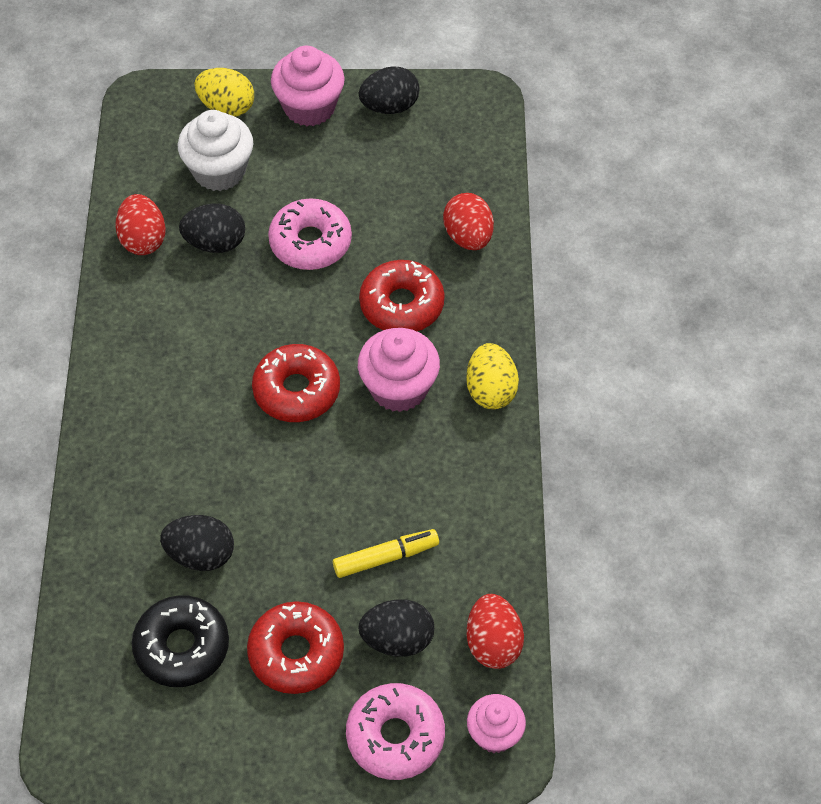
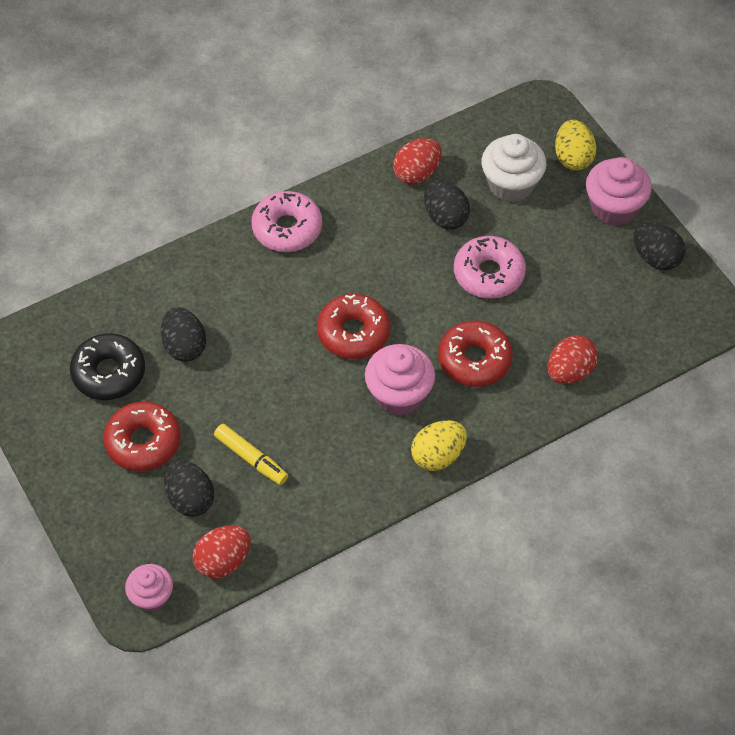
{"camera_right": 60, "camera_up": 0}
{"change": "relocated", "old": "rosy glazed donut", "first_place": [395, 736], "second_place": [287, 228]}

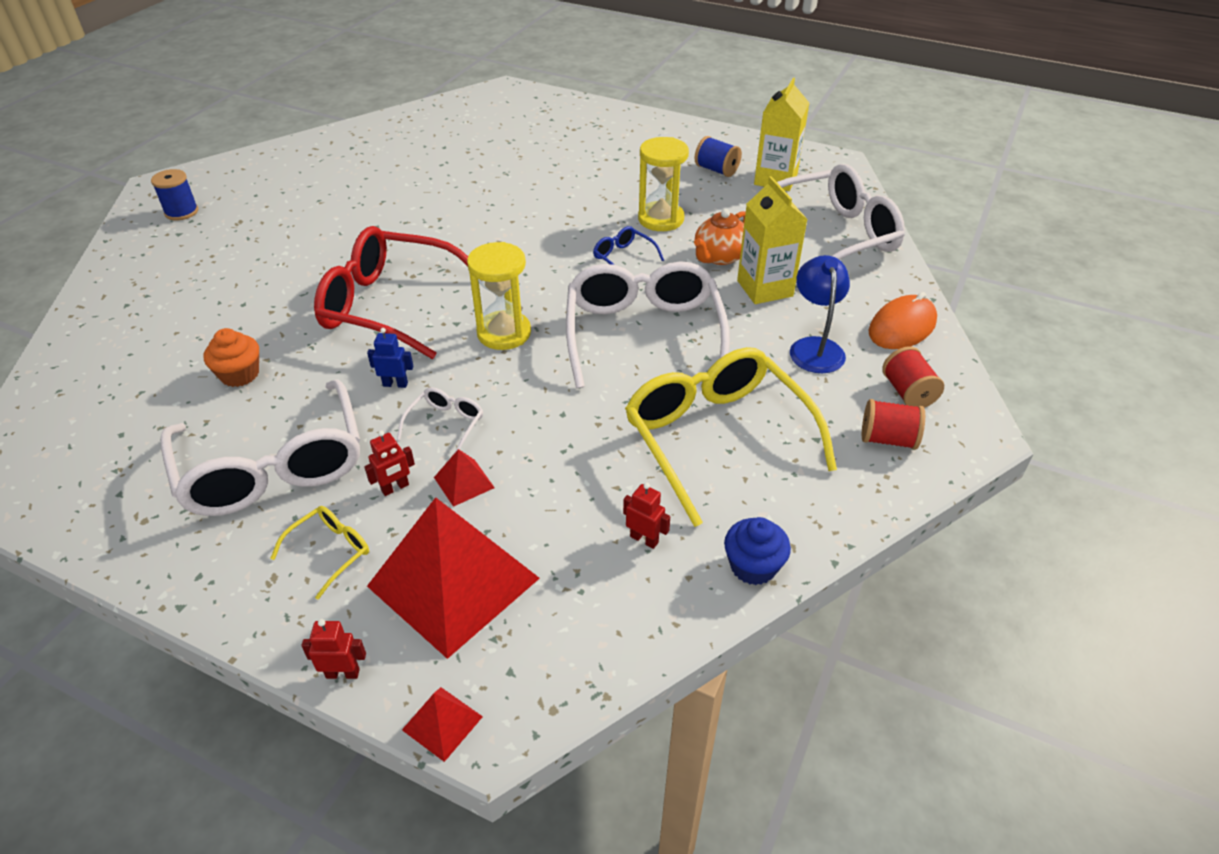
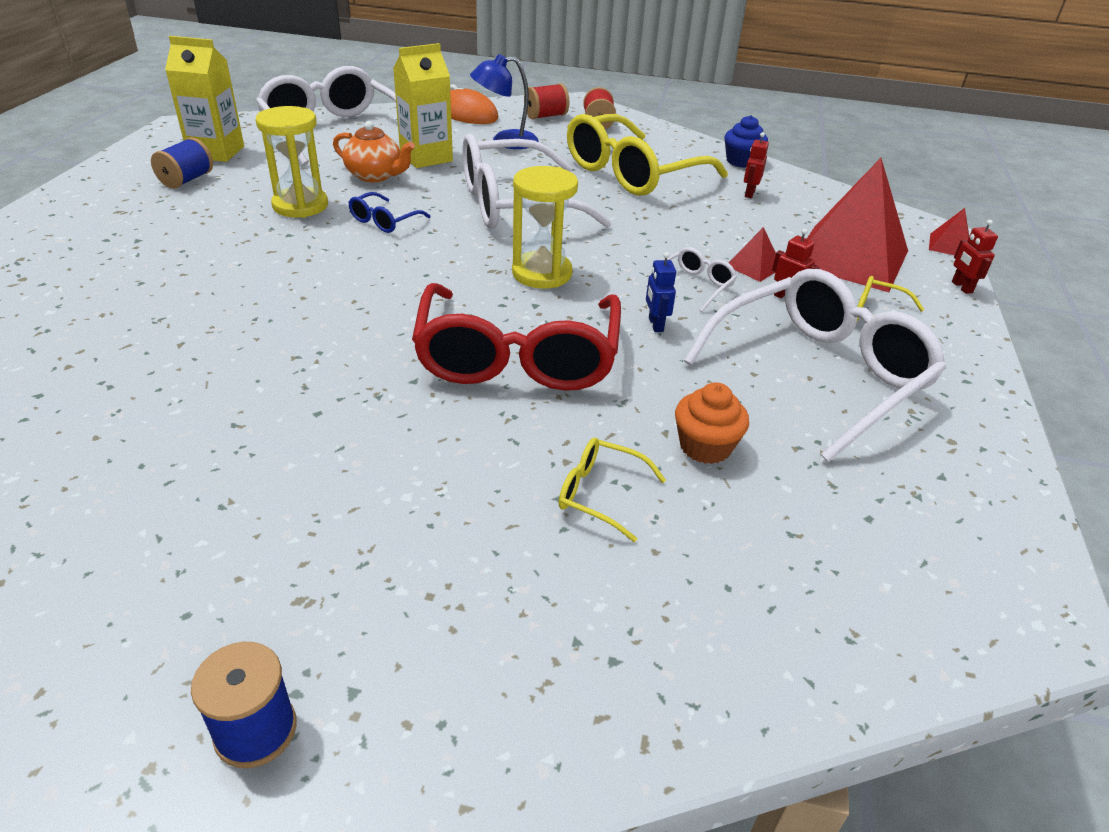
{"camera_right": -105, "camera_up": -5}
{"change": "spun", "old": "pure white eyeglasses", "first_place": [445, 425], "second_place": [694, 286], "degrees": 120}
{"change": "appeared", "new": "golden eyeglasses", "second_place": [601, 494]}

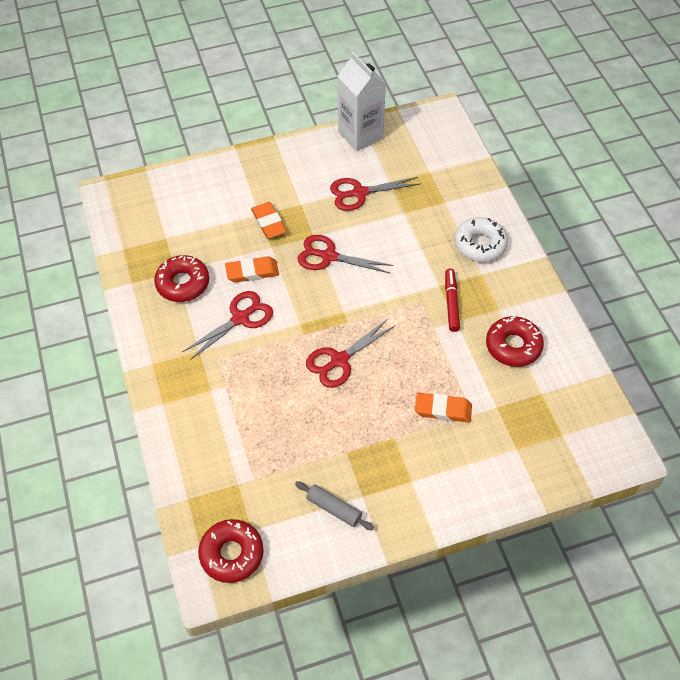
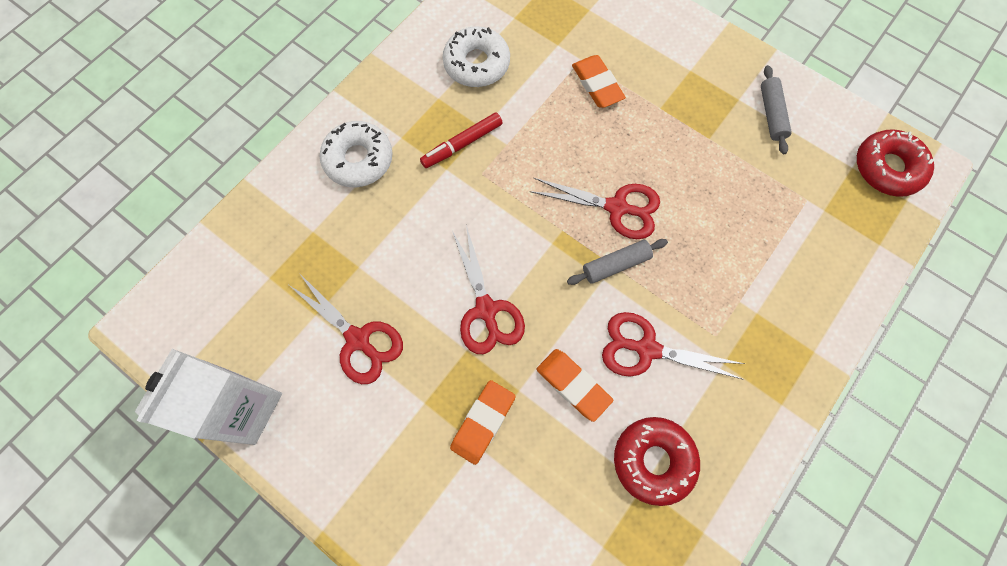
{"camera_right": -125, "camera_up": 15}
{"change": "colour", "old": "red glazed donut", "new": "pure white glazed donut", "first_place": [513, 346], "second_place": [476, 64]}
{"change": "appeared", "new": "grey pastry roller", "second_place": [616, 265]}

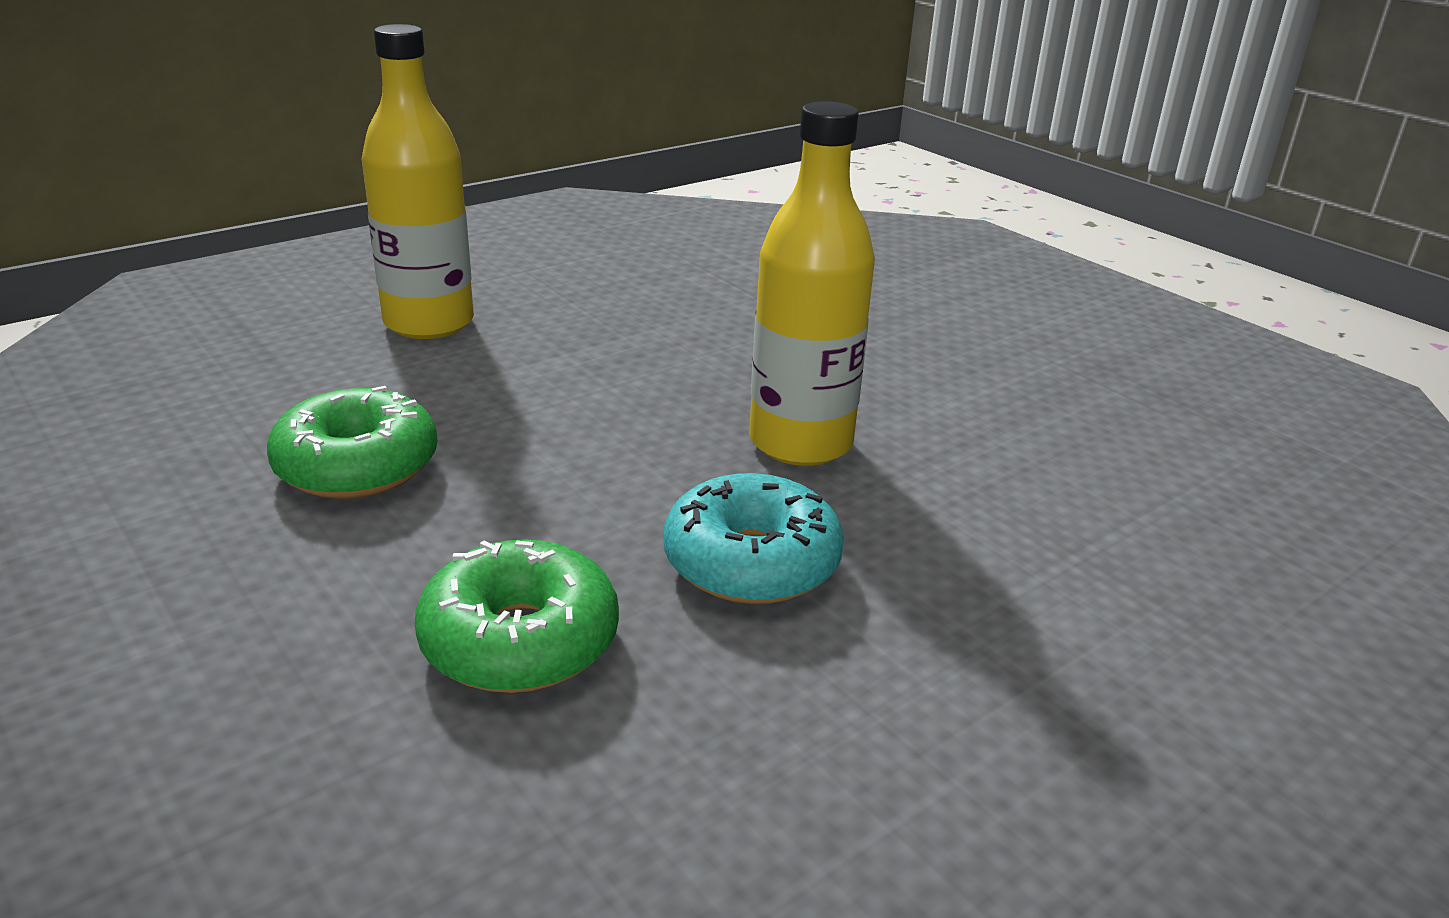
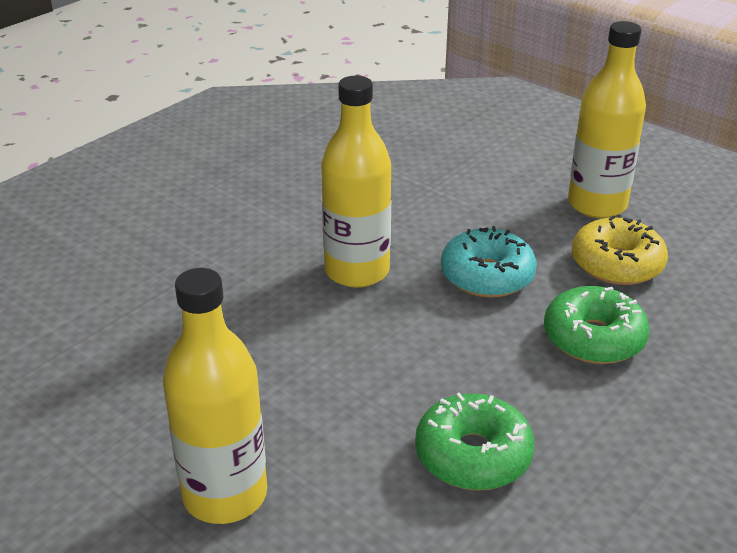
{"camera_right": -100, "camera_up": 5}
{"change": "appeared", "new": "golden drink bottle", "second_place": [597, 204]}
{"change": "appeared", "new": "golden glazed donut", "second_place": [616, 264]}

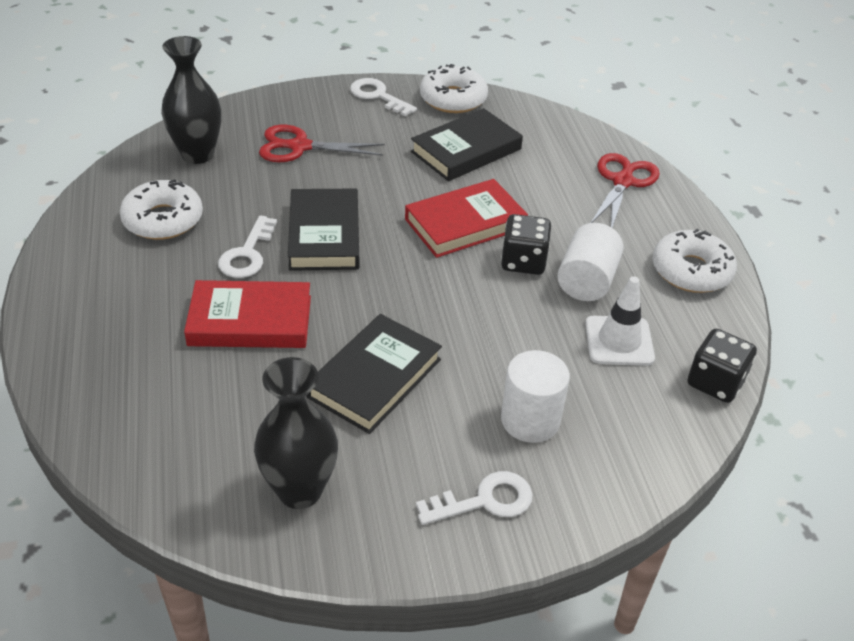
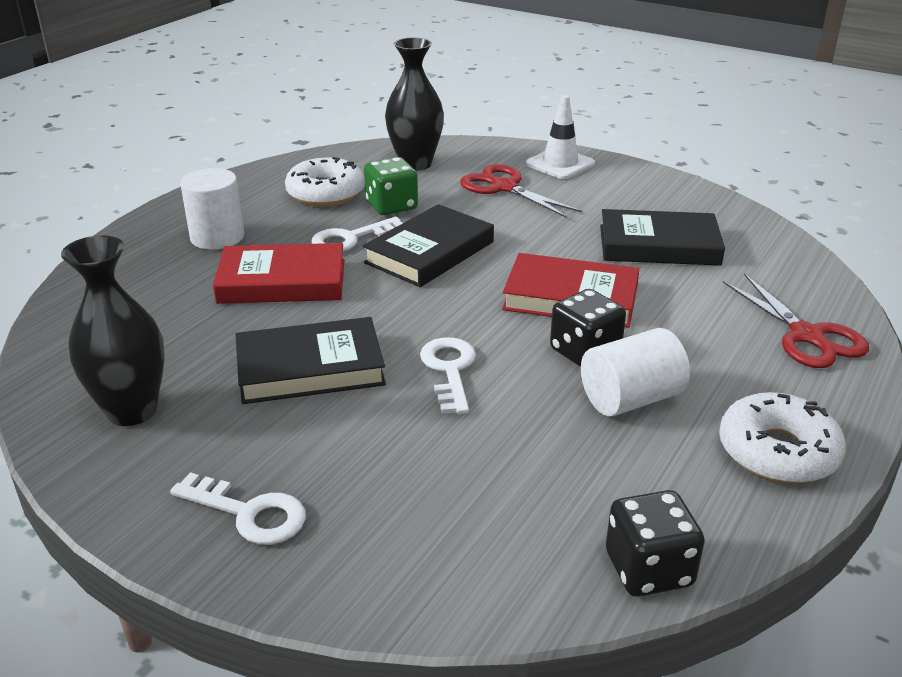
{"camera_right": 45, "camera_up": -10}
{"change": "spun", "old": "red hardback", "first_place": [250, 321], "second_place": [282, 282], "degrees": -45}
{"change": "relocated", "old": "pure white door key", "first_place": [378, 96], "second_place": [449, 370]}
{"change": "missing", "old": "pure white glazed donut", "first_place": [453, 99]}
{"change": "relocated", "old": "pure white cylinder shape", "first_place": [530, 420], "second_place": [217, 237]}
{"change": "relocated", "old": "pure white road cone", "first_place": [619, 341], "second_place": [560, 164]}
{"change": "spun", "old": "red pair of scissors", "first_place": [623, 181], "second_place": [808, 336], "degrees": 90}
{"change": "appeared", "new": "leaf-green dice", "second_place": [391, 206]}

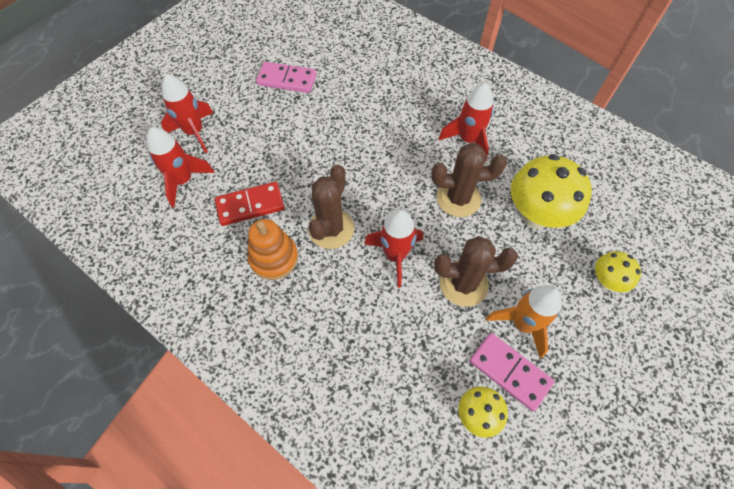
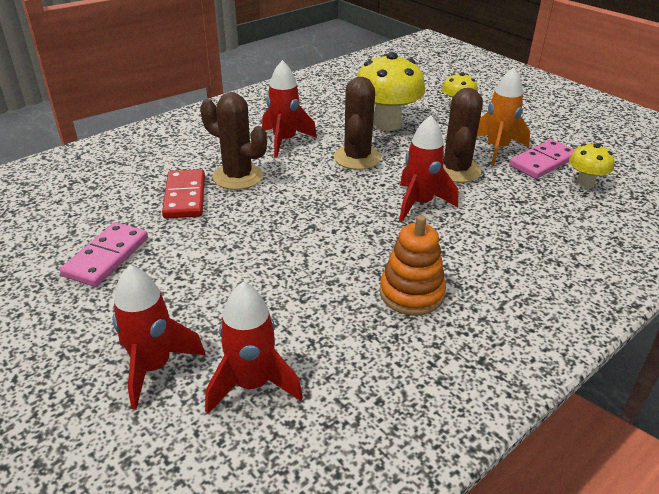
{"camera_right": -80, "camera_up": -25}
{"change": "relocated", "old": "red domino piece", "first_place": [250, 205], "second_place": [184, 197]}
{"change": "relocated", "old": "brown saguaro cactus", "first_place": [331, 229], "second_place": [238, 176]}

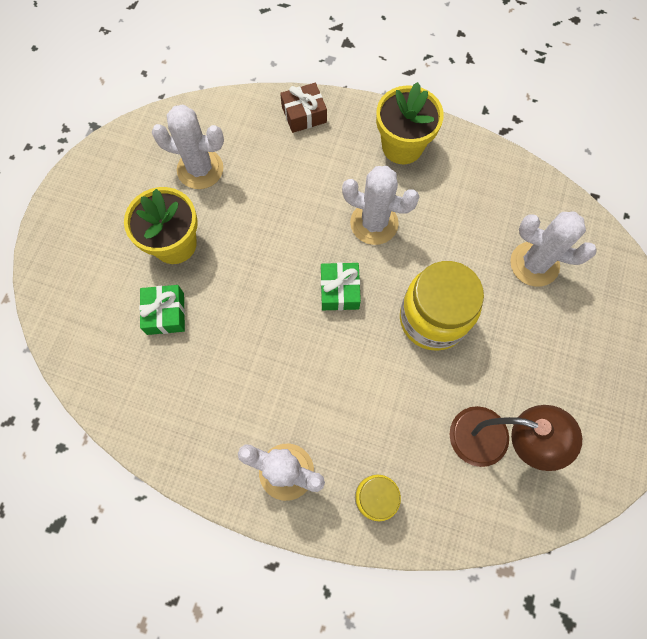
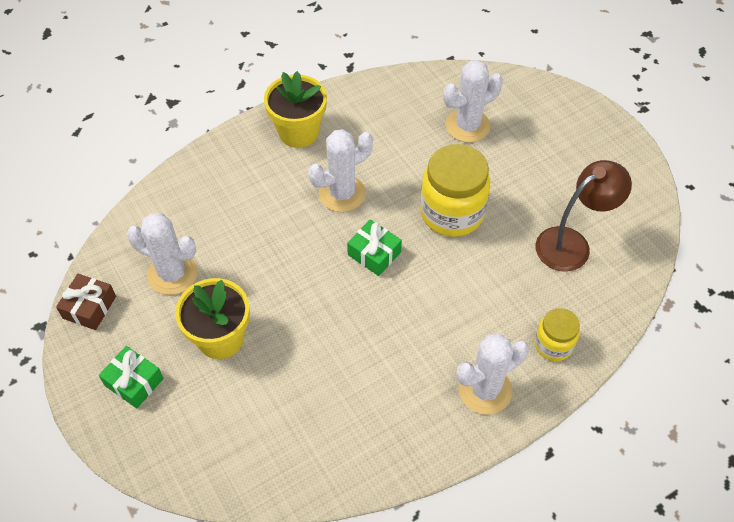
{"camera_right": -50, "camera_up": -15}
{"change": "relocated", "old": "leaf-green gift", "first_place": [165, 313], "second_place": [134, 382]}
{"change": "spun", "old": "pure white saguaro cactus", "first_place": [200, 169], "second_place": [172, 274], "degrees": 60}
{"change": "relocated", "old": "brown gift", "first_place": [304, 114], "second_place": [89, 307]}

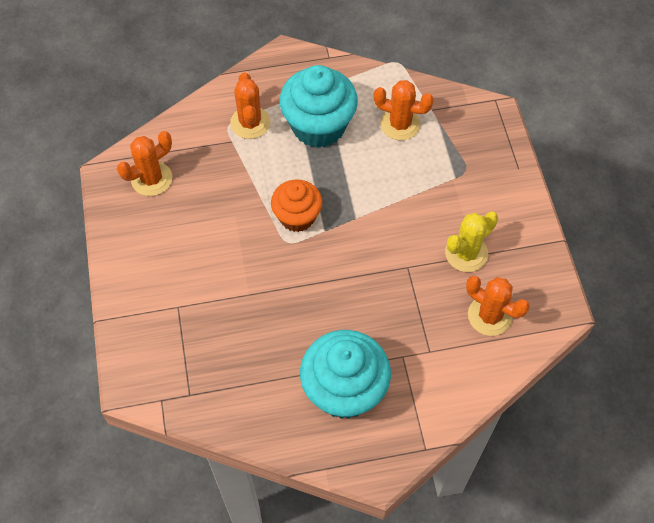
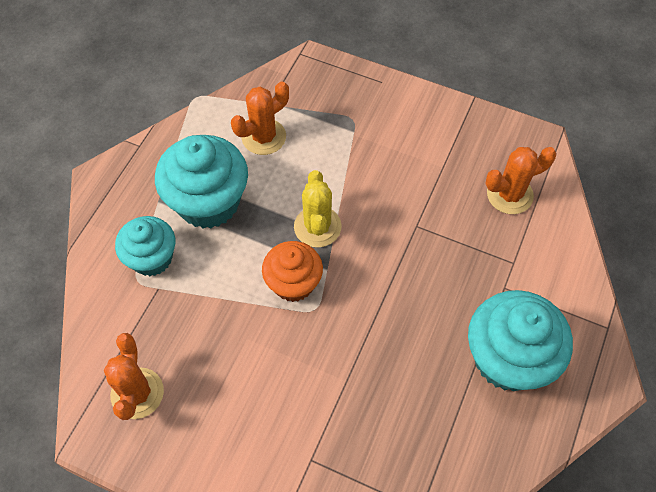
{"camera_right": -55, "camera_up": 0}
{"change": "exchanged", "old": "bright orange saguaro cactus", "new": "turquoise fairy cake", "first_place": [250, 123], "second_place": [152, 258]}
{"change": "relocated", "old": "golden saguaro cactus", "first_place": [466, 253], "second_place": [317, 227]}

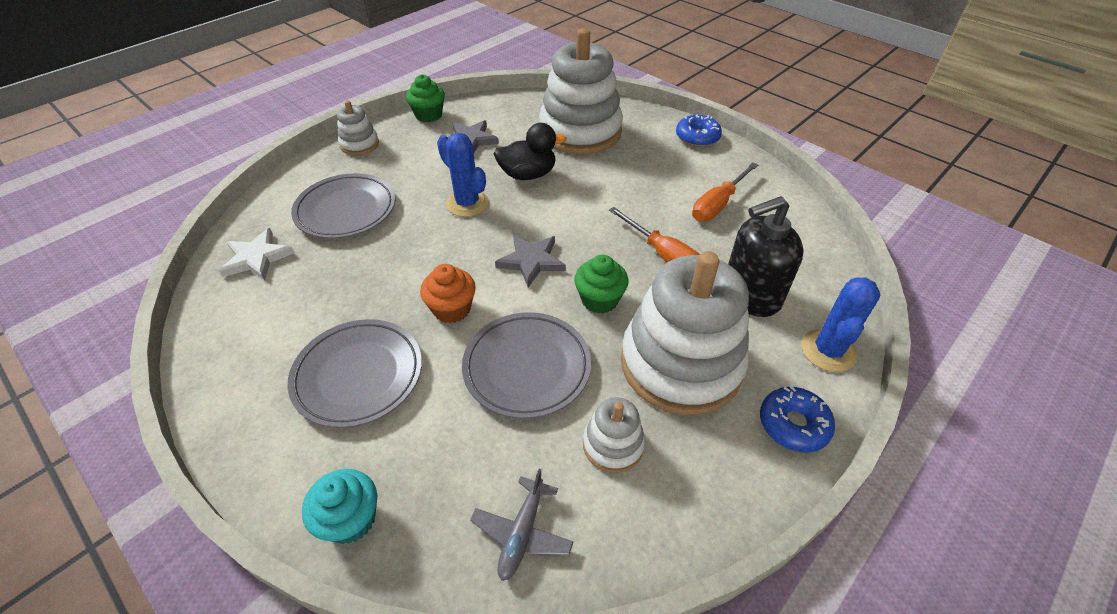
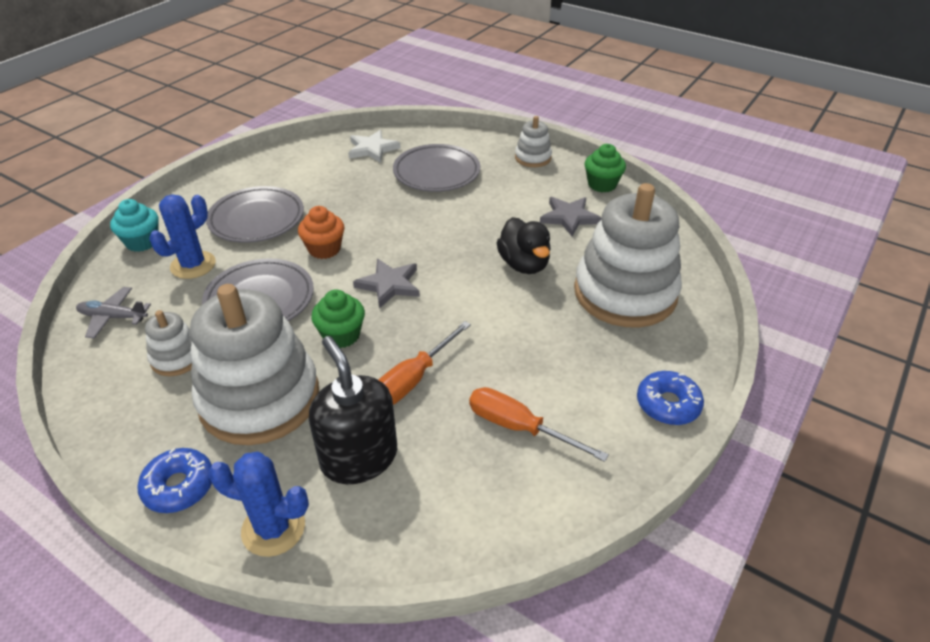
{"camera_right": 80, "camera_up": -5}
{"change": "relocated", "old": "royal blue saguaro cactus", "first_place": [467, 203], "second_place": [193, 265]}

